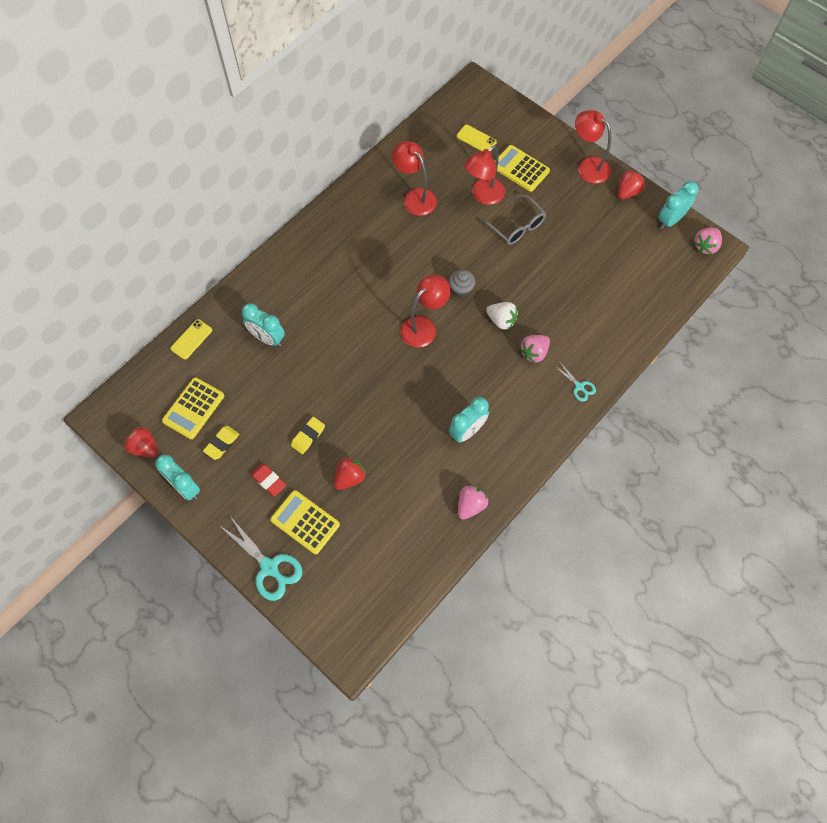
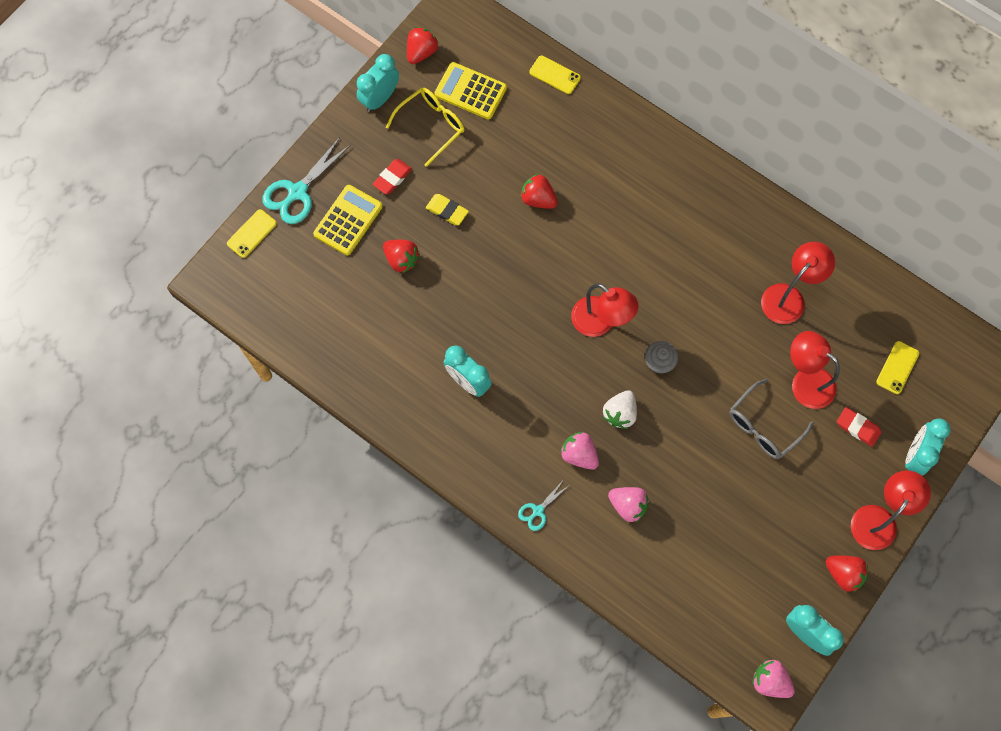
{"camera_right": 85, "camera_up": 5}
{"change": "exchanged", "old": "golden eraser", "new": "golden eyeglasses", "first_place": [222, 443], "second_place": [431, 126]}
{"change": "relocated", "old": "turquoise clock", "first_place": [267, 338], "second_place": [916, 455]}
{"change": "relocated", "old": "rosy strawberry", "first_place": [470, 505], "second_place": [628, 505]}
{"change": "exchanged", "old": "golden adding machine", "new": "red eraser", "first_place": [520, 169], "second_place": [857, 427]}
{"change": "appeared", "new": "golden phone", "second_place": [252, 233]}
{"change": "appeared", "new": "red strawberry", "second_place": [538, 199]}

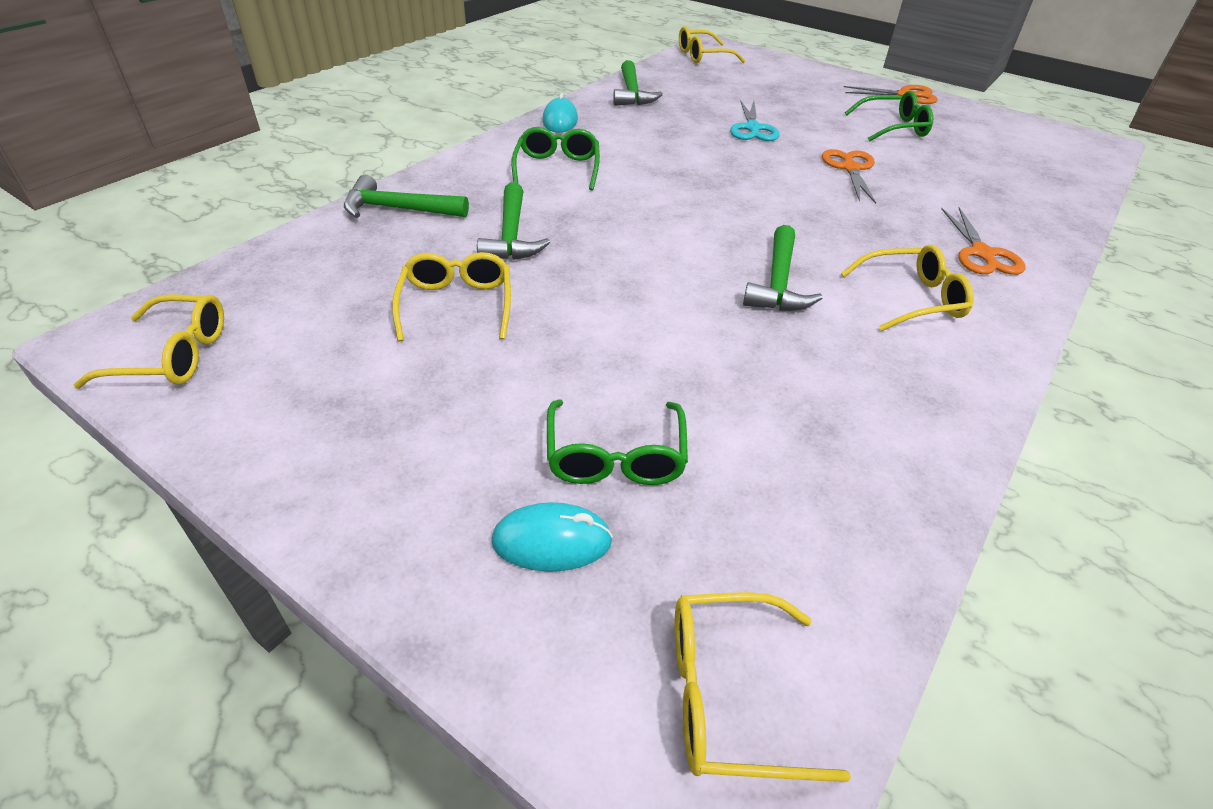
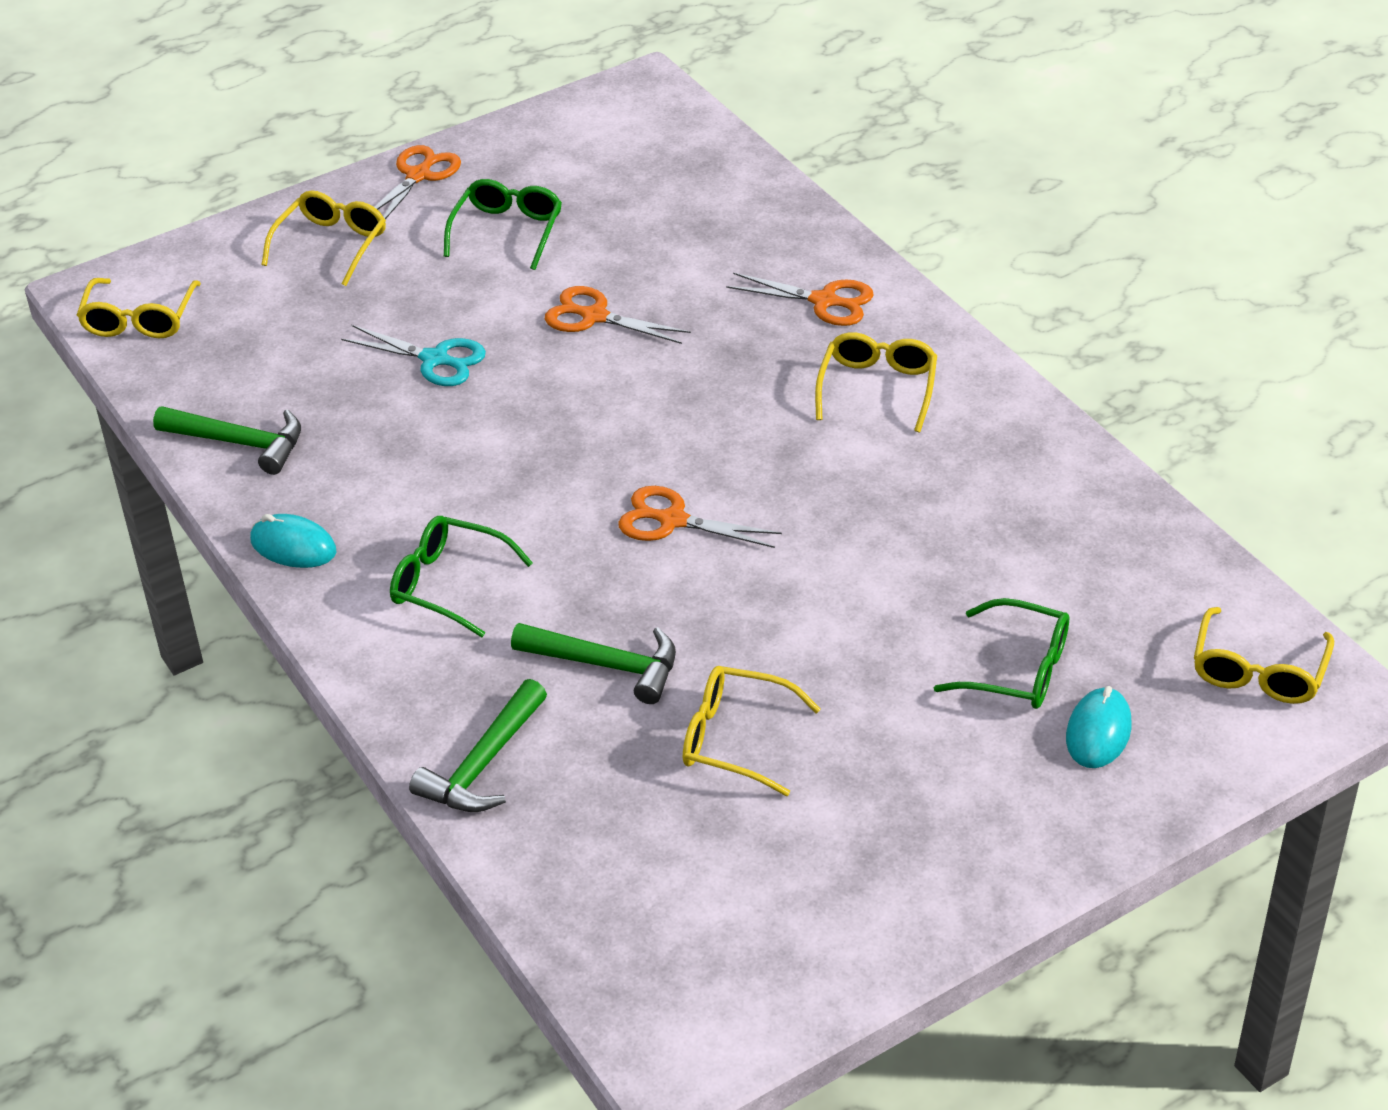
{"camera_right": -65, "camera_up": 0}
{"change": "relocated", "old": "golden eyeglasses", "first_place": [173, 355], "second_place": [331, 245]}
{"change": "missing", "old": "leaf-green carpenter's hammer", "first_place": [778, 283]}
{"change": "appeared", "new": "bright orange pair of scissors", "second_place": [672, 520]}

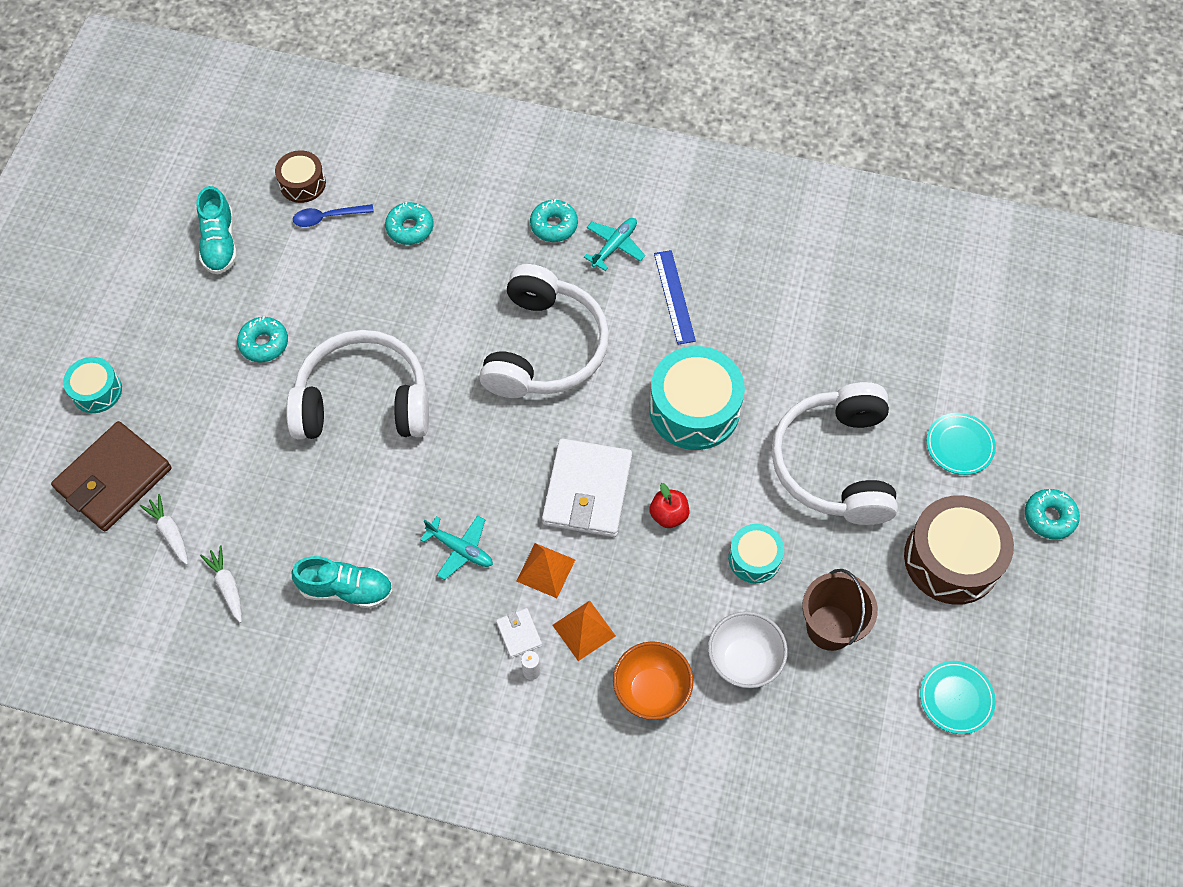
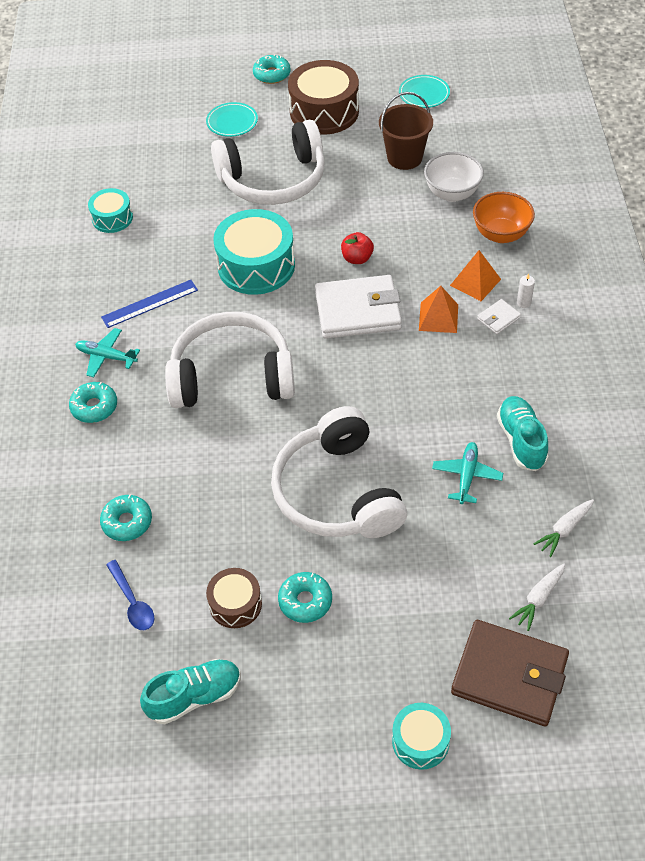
{"camera_right": -105, "camera_up": -10}
{"change": "relocated", "old": "brown toy drum", "first_place": [302, 183], "second_place": [235, 604]}
{"change": "relocated", "old": "turquoise plane", "first_place": [460, 549], "second_place": [466, 476]}
{"change": "relocated", "old": "turquoise toy drum", "first_place": [754, 558], "second_place": [112, 218]}

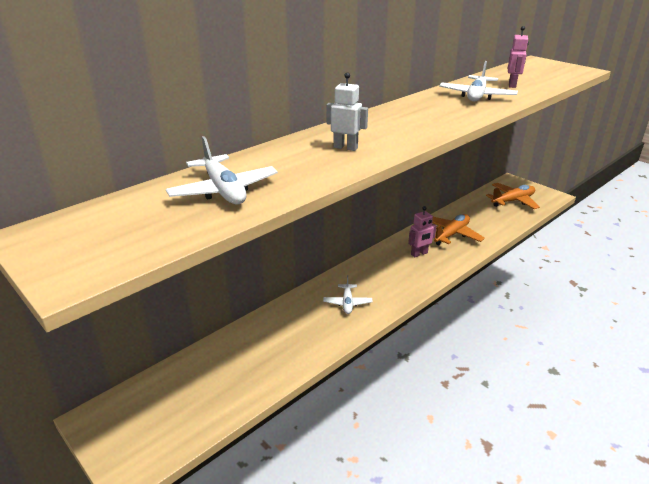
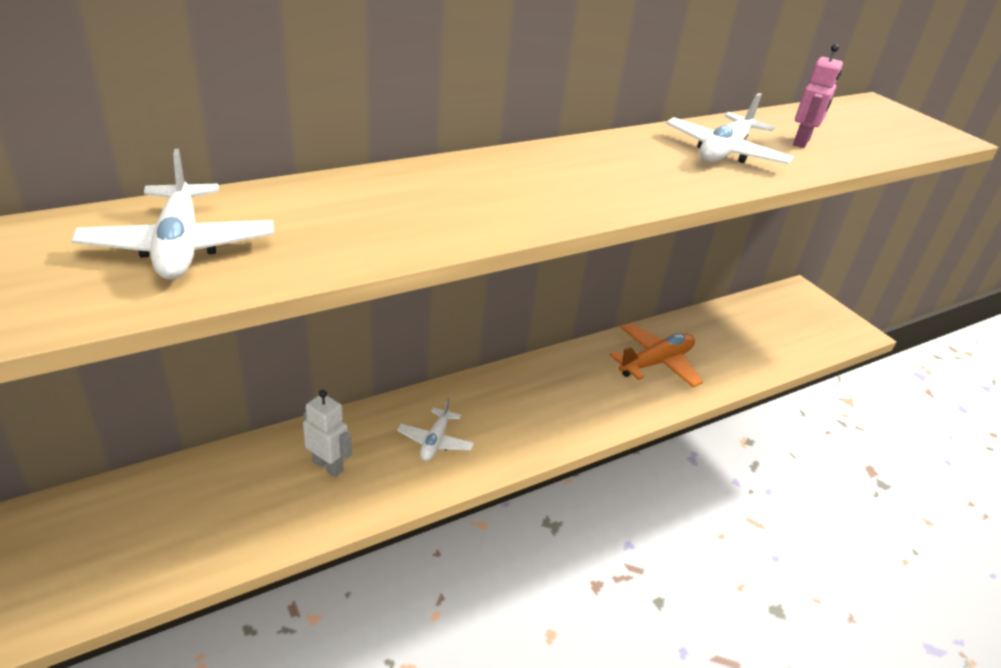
{"camera_right": 10, "camera_up": 5}
{"change": "relocated", "old": "pure white robot figure", "first_place": [345, 147], "second_place": [328, 466]}
{"change": "missing", "old": "rosy robot figure", "first_place": [419, 254]}
{"change": "missing", "old": "bright orange plane", "first_place": [512, 201]}

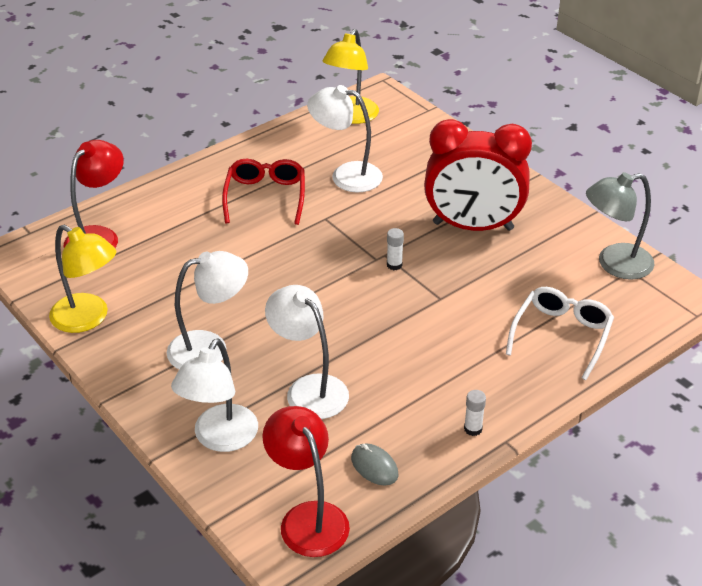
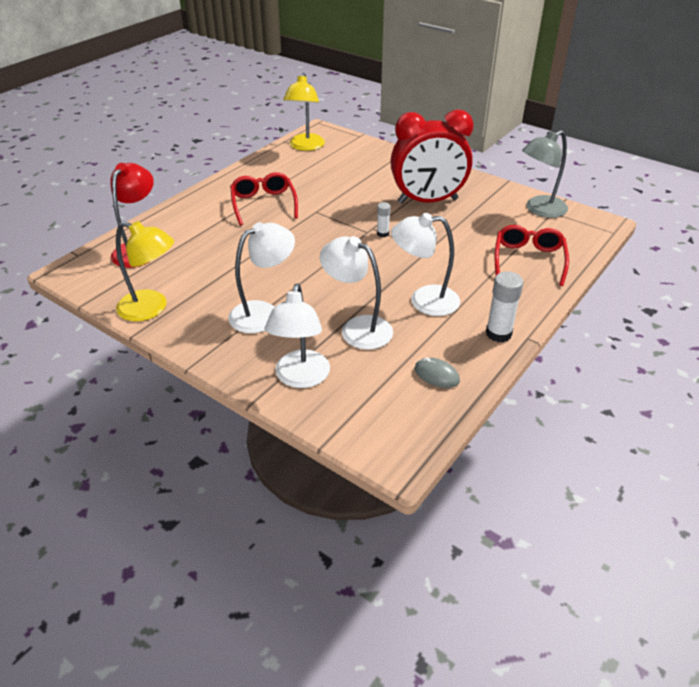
{"camera_right": -15, "camera_up": 0}
{"change": "missing", "old": "red lamp", "first_place": [308, 518]}
{"change": "relocated", "old": "pure white lamp", "first_place": [346, 175], "second_place": [424, 301]}
{"change": "size", "old": "pure white glue stick", "first_place": [473, 429], "second_place": [498, 333], "factor": 1.74}
{"change": "colour", "old": "pure white eyeglasses", "new": "red eyeglasses", "first_place": [561, 336], "second_place": [528, 260]}

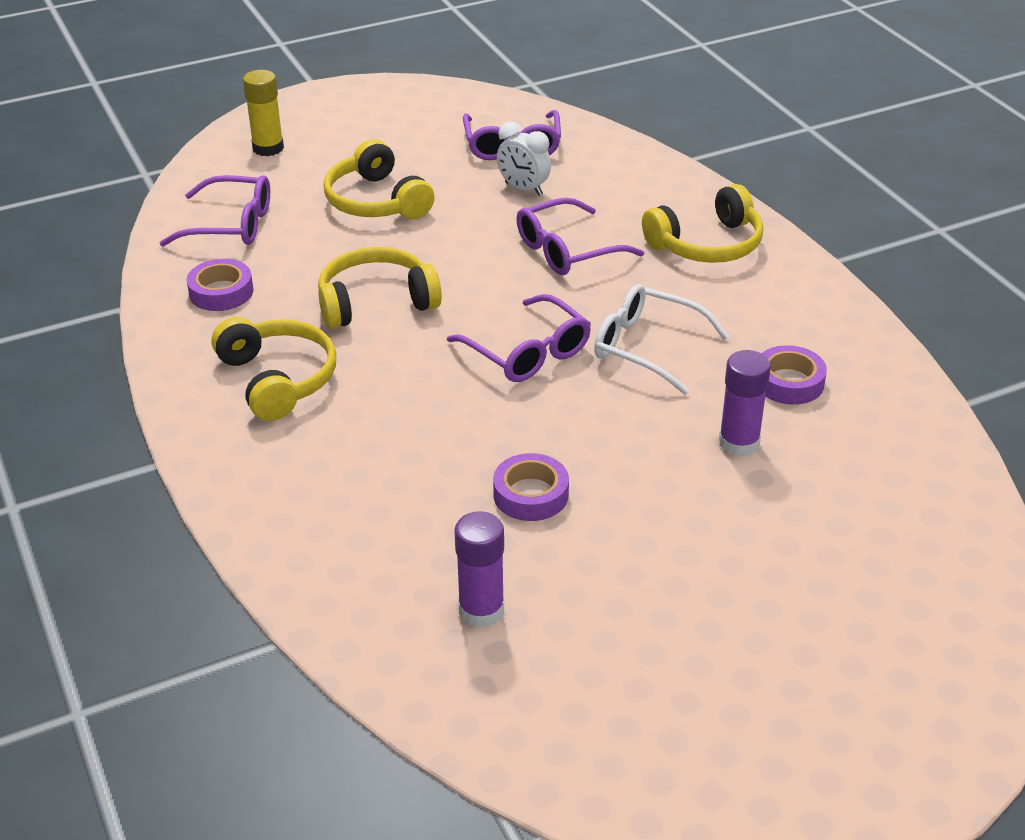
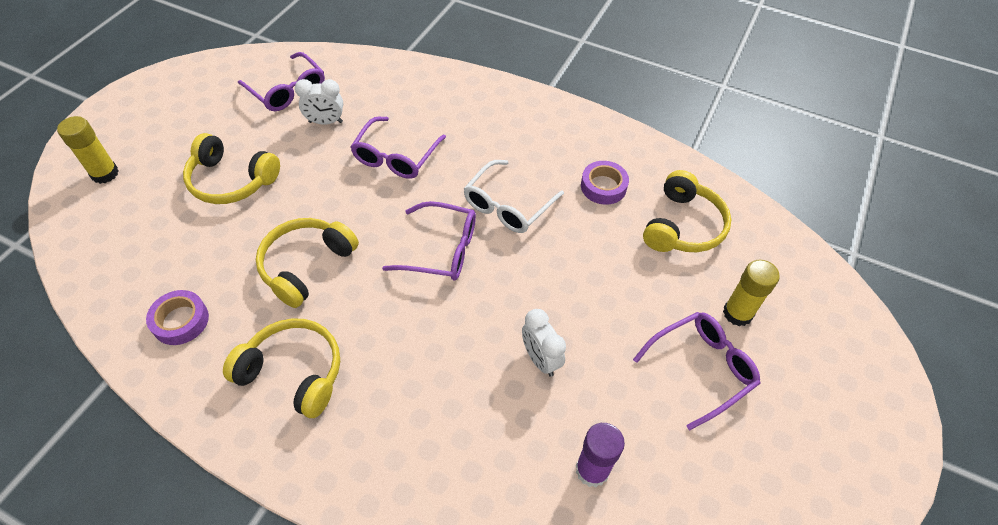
{"camera_right": -40, "camera_up": 15}
{"change": "relocated", "old": "violet eyeglasses", "first_place": [230, 225], "second_place": [701, 369]}
{"change": "exchanged", "old": "violet tape", "new": "pure white clock", "first_place": [530, 494], "second_place": [540, 359]}
{"change": "spun", "old": "pure white eyeglasses", "first_place": [648, 348], "second_place": [508, 205], "degrees": -45}
{"change": "relocated", "old": "golden headphones", "first_place": [707, 244], "second_place": [683, 226]}
{"change": "missing", "old": "violet glue stick", "first_place": [739, 443]}
{"change": "appeared", "new": "golden glue stick", "second_place": [737, 313]}

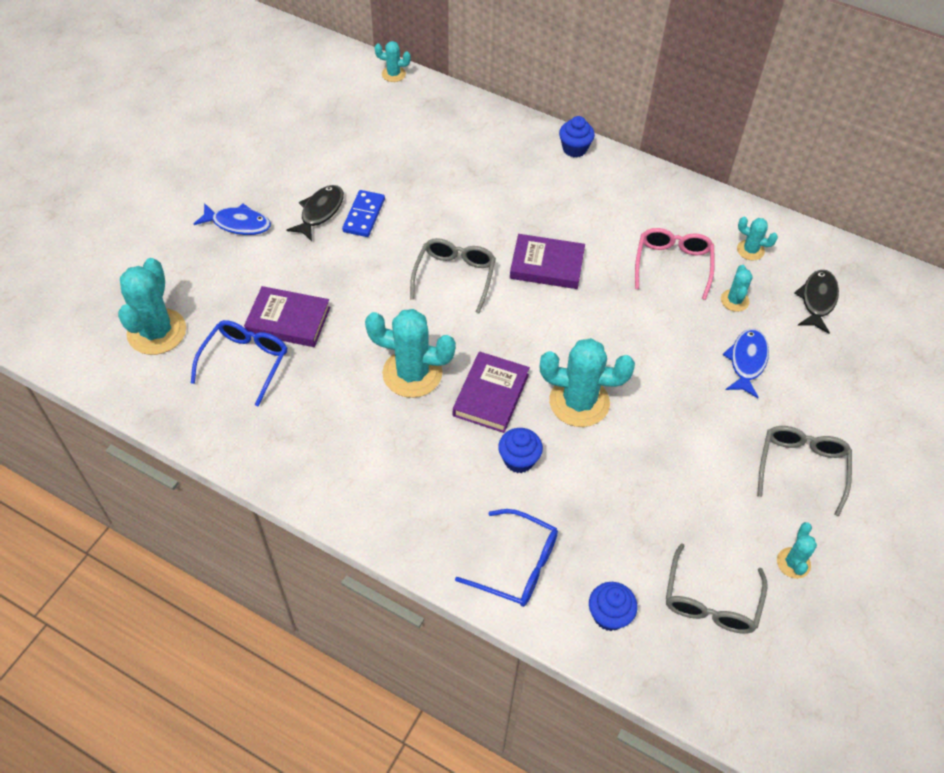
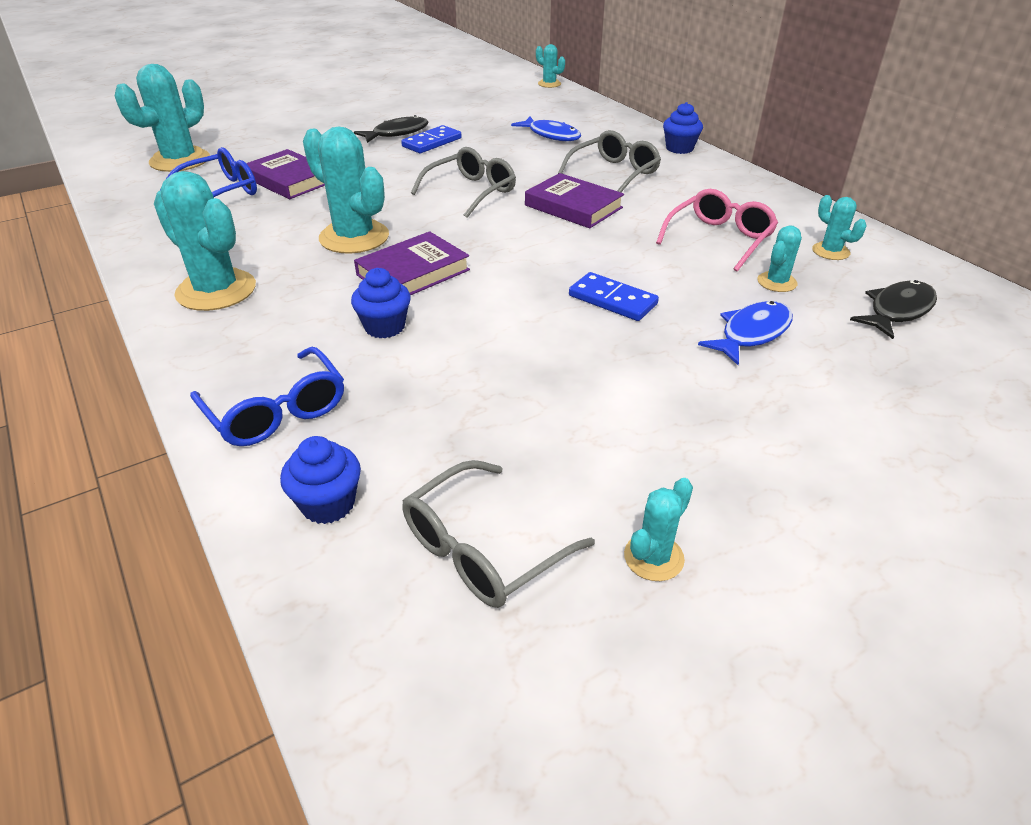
{"camera_right": 30, "camera_up": -15}
{"change": "relocated", "old": "royal blue fish", "first_place": [238, 224], "second_place": [551, 135]}
{"change": "relocated", "old": "turquoise saguaro cactus", "first_place": [579, 402], "second_place": [216, 290]}
{"change": "relocated", "old": "grey eyeglasses", "first_place": [801, 467], "second_place": [614, 173]}
{"change": "appeared", "new": "royal blue domino piece", "second_place": [612, 300]}

